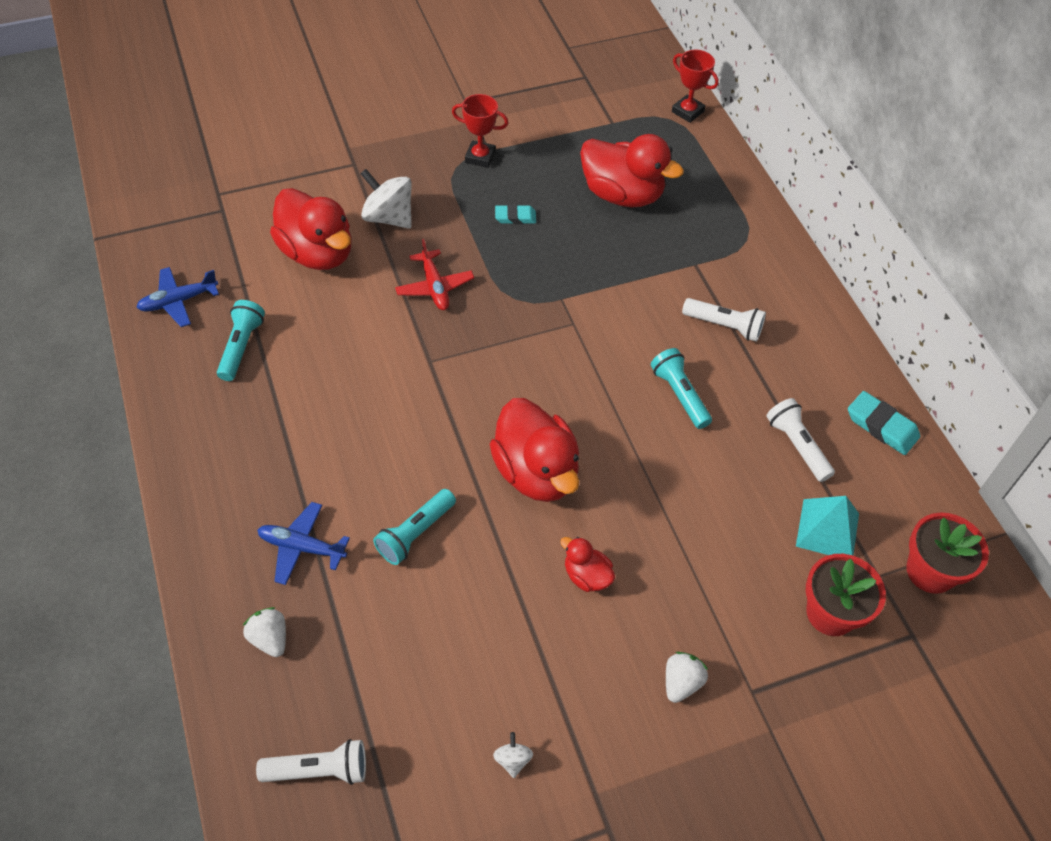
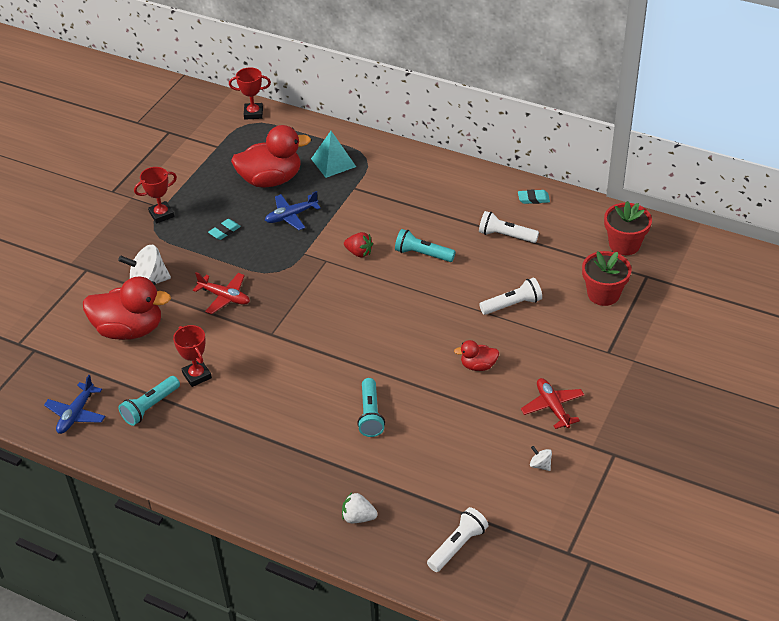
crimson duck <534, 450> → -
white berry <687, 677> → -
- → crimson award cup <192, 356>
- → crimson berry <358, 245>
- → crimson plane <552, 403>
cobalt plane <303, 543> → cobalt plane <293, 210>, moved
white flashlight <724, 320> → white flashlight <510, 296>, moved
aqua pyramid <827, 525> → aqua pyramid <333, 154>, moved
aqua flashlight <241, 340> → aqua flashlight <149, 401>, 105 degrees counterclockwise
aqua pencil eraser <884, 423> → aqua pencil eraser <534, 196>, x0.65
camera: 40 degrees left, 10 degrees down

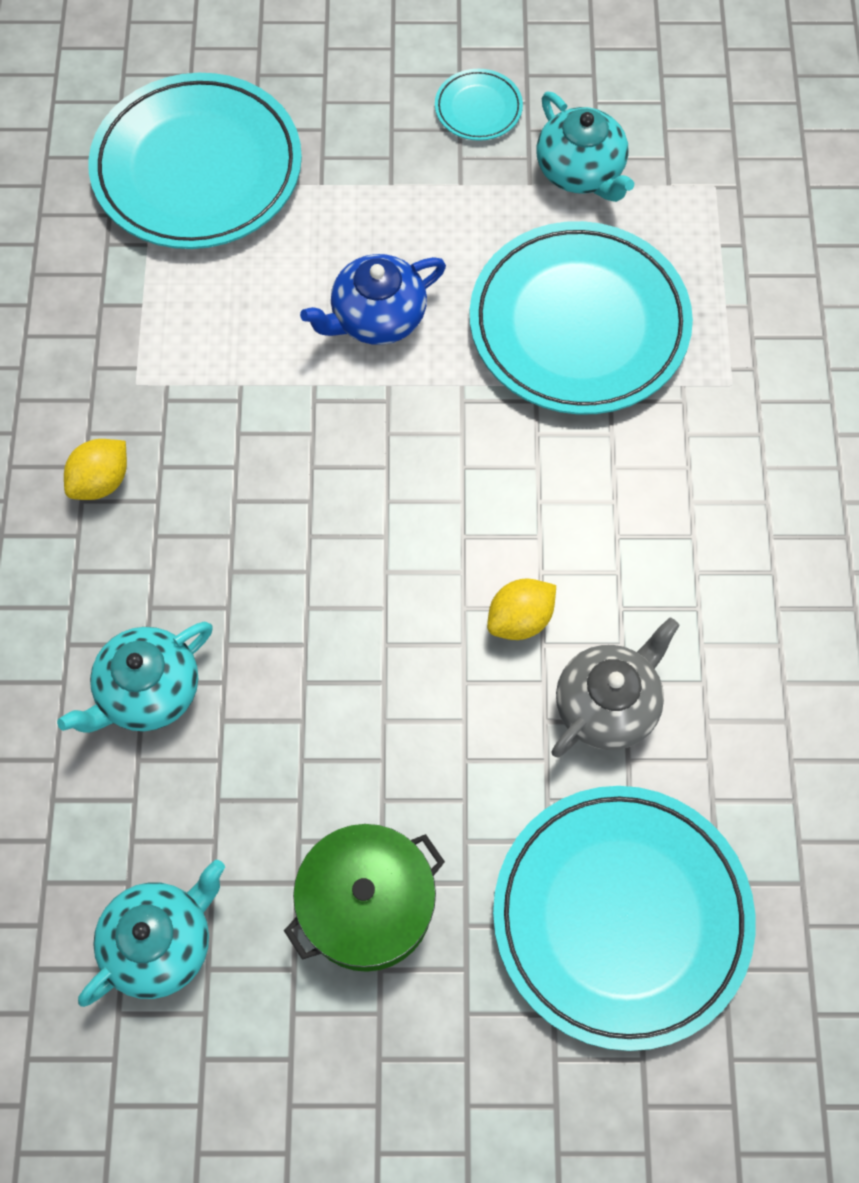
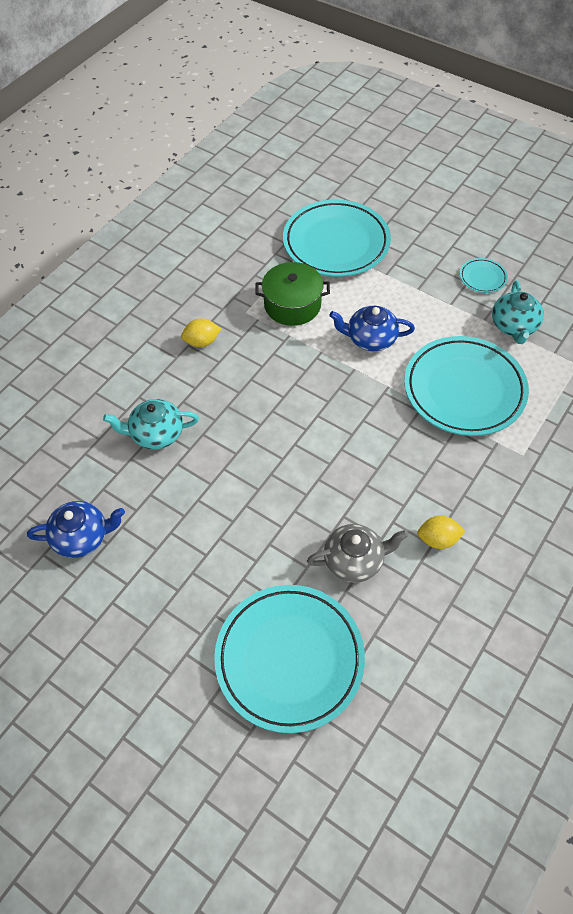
leaf-green cooking pot <364, 898> → leaf-green cooking pot <292, 294>, moved
yellow citrus fruit <521, 609> → yellow citrus fruit <441, 532>, moved
aqua china teapot <151, 933> → cobalt china teapot <76, 529>
camera: 35 degrees right, 10 degrees down

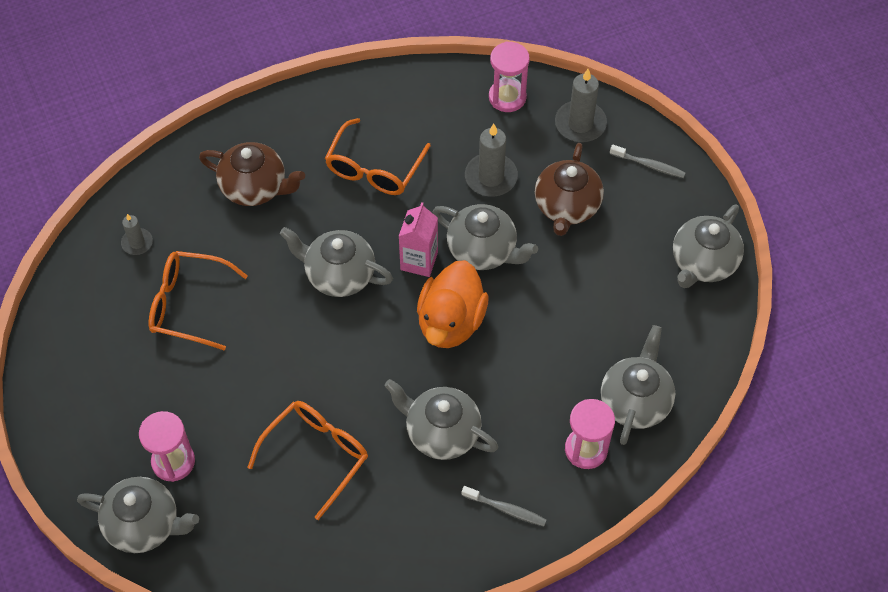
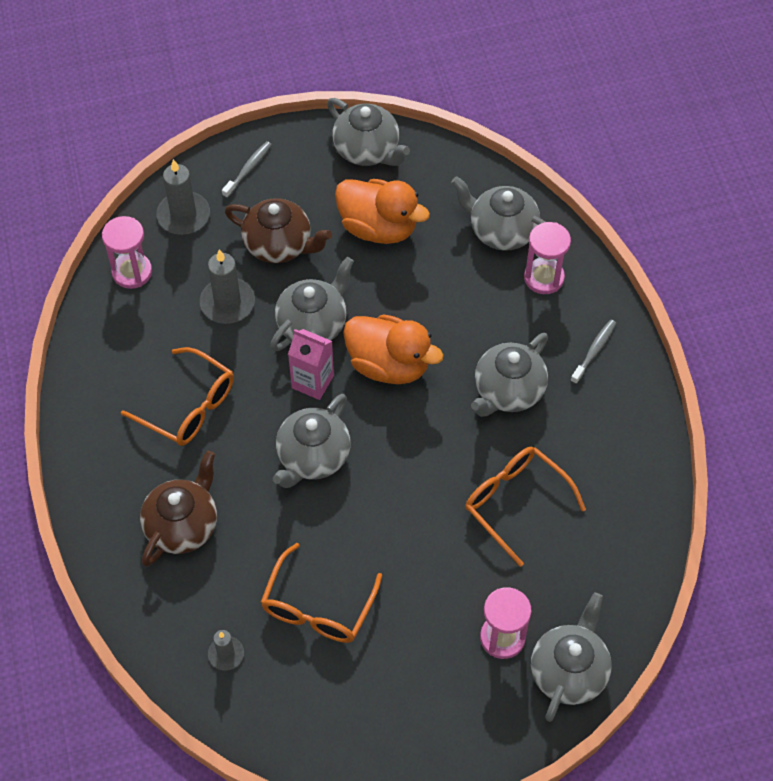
- → bright orange duck <382, 211>
camera: 80 degrees left, 0 degrees up

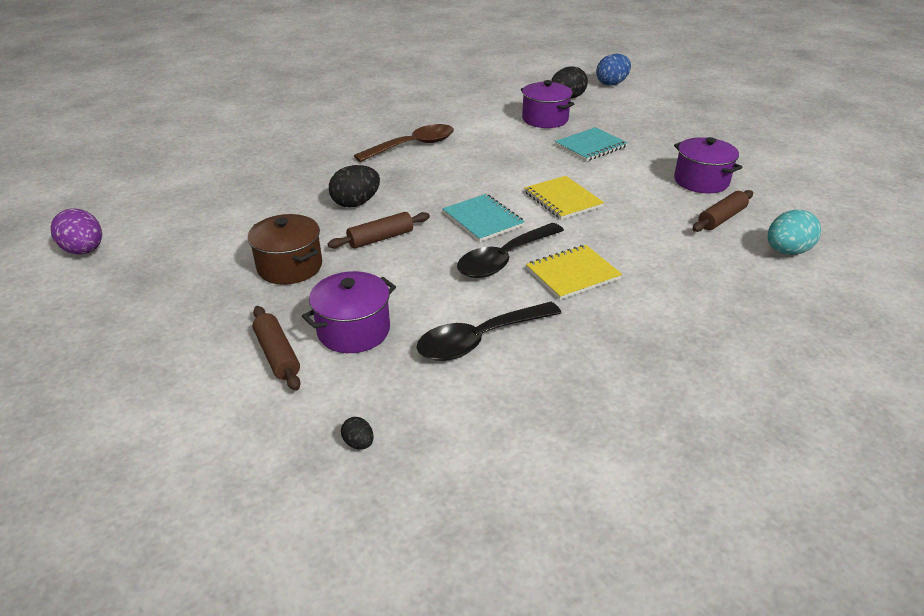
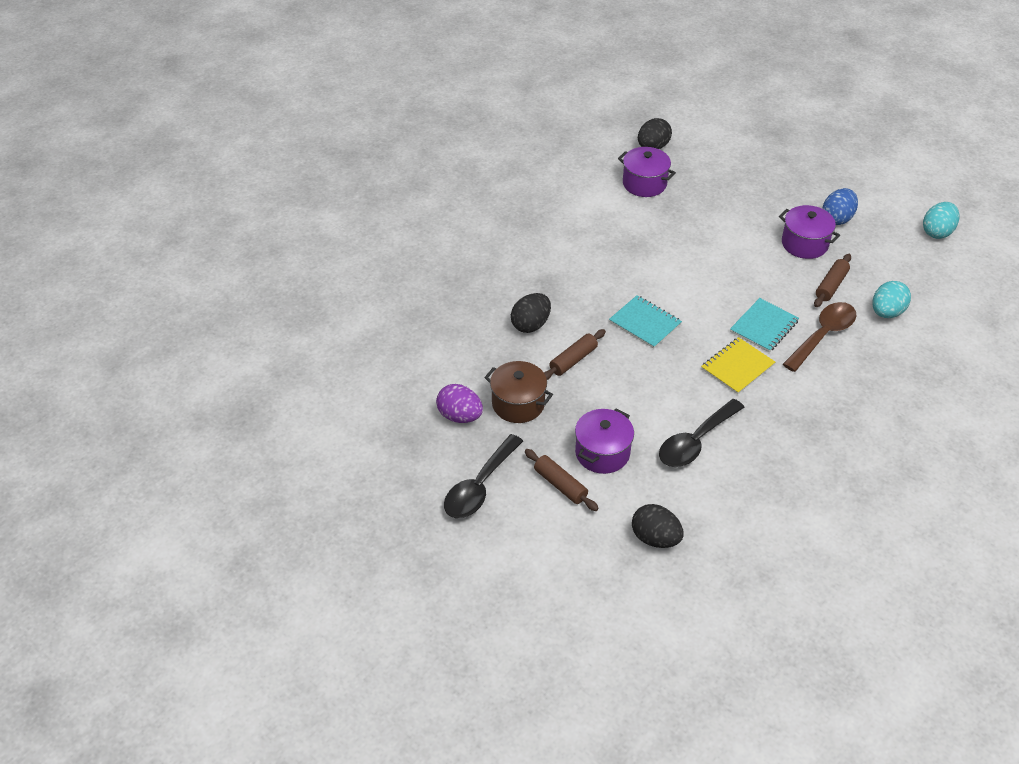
yellow notebook <564, 198> → -
- → aqua toy egg <941, 220>
purple toy egg <76, 231> → purple toy egg <459, 403>, moved
brown teaspoon <404, 143> → brown teaspoon <820, 337>, moved
jet-black teaspoon <510, 250> → jet-black teaspoon <483, 476>, moved
aqua notebook <591, 144> → aqua notebook <764, 325>, moved
cobalt toy egg <613, 70> → cobalt toy egg <840, 206>, moved
jet-black toy egg <357, 433> → jet-black toy egg <658, 526>, x2.07
camera: 15 degrees left, 10 degrees up

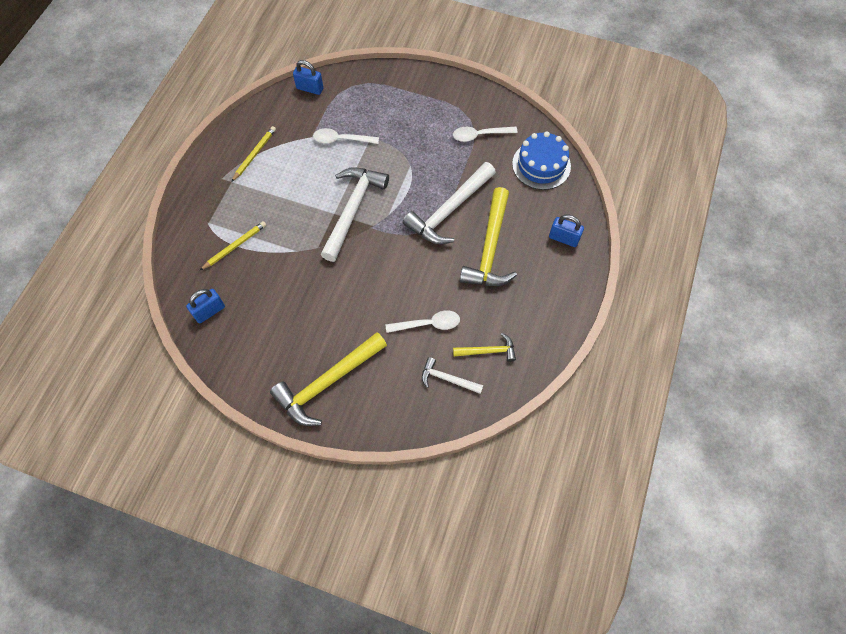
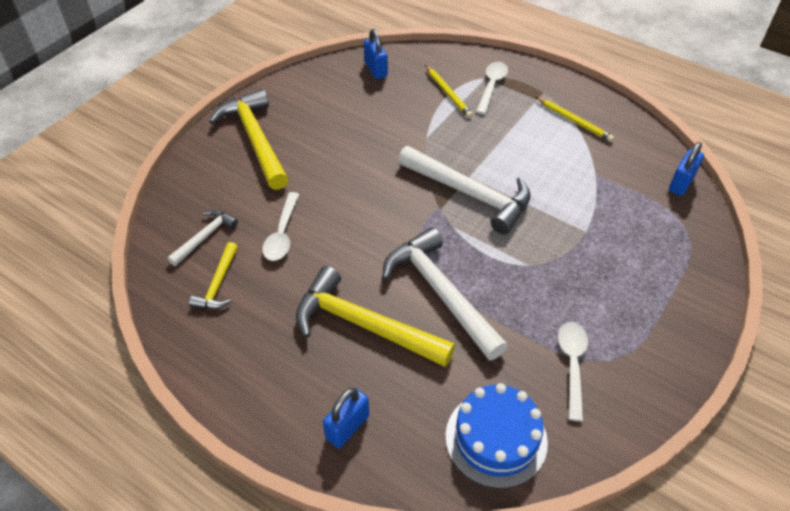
white teaspoon <346, 136> → white teaspoon <492, 88>, moved
camera: 105 degrees right, 15 degrees down

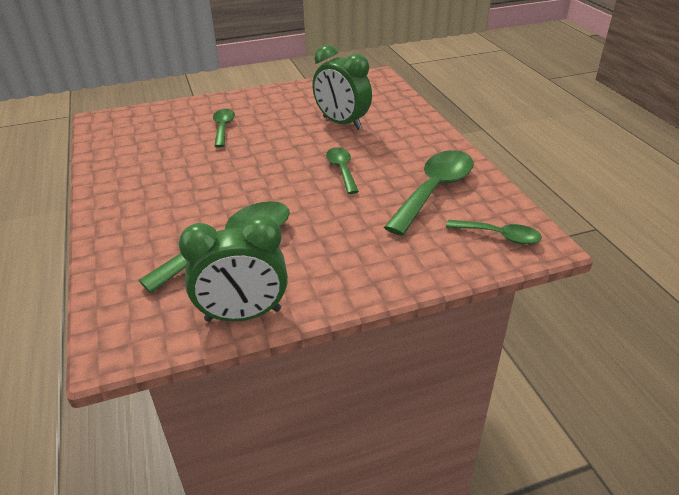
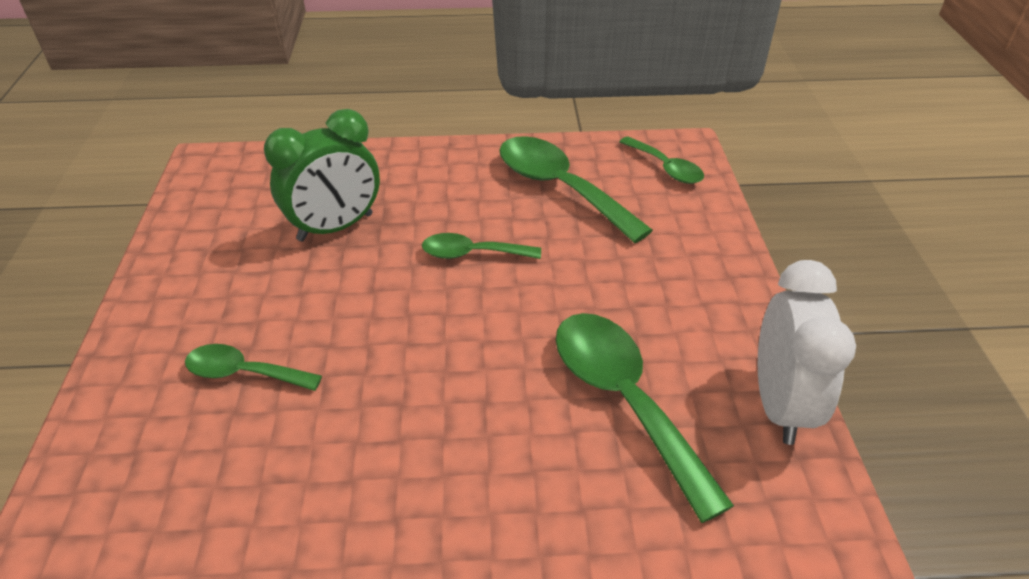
leaf-green bedside clock <233, 268> → white bedside clock <807, 352>
leaf-green teaspoon <494, 232> → leaf-green teaspoon <661, 160>, 105 degrees clockwise
camera: 75 degrees left, 5 degrees up

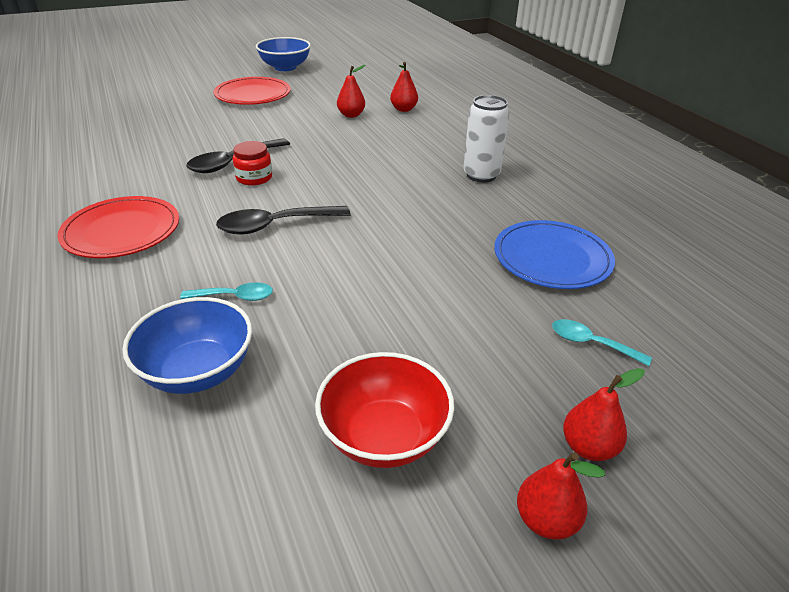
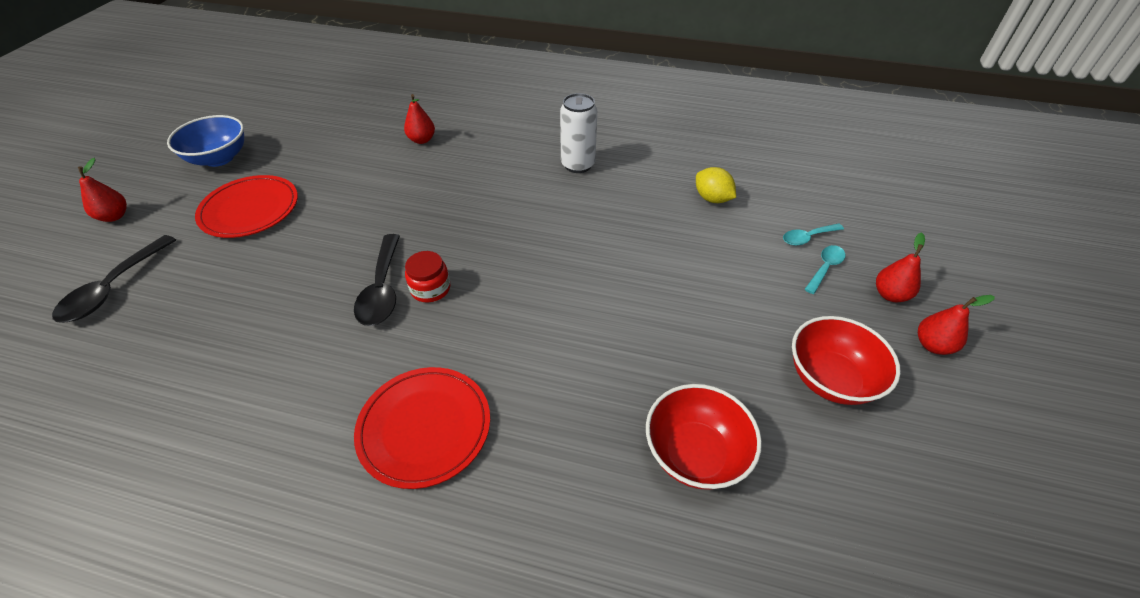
aqua teaspoon <226, 291> → aqua teaspoon <825, 269>, moved
jet-black teaspoon <283, 220> → jet-black teaspoon <114, 279>, moved
crimson toy pear <351, 91> → crimson toy pear <102, 190>, moved
cobalt plate <554, 254> → yellow citrus fruit <716, 185>
cobalt bowl <187, 345> → crimson bowl <704, 437>
camera: 50 degrees left, 10 degrees up

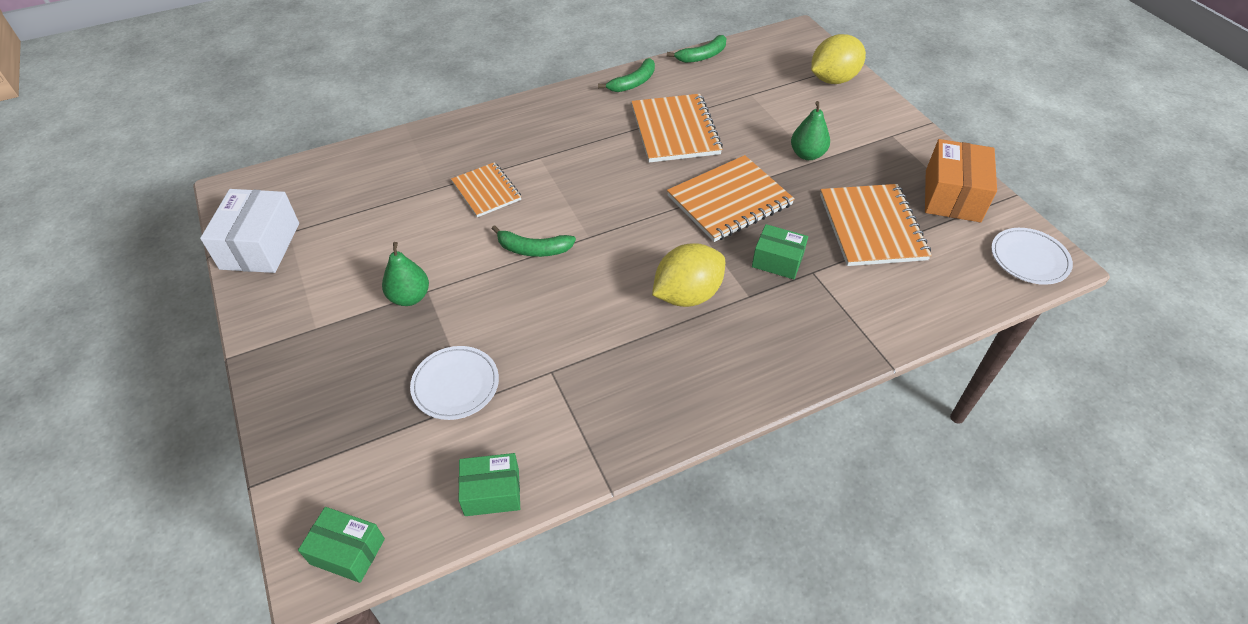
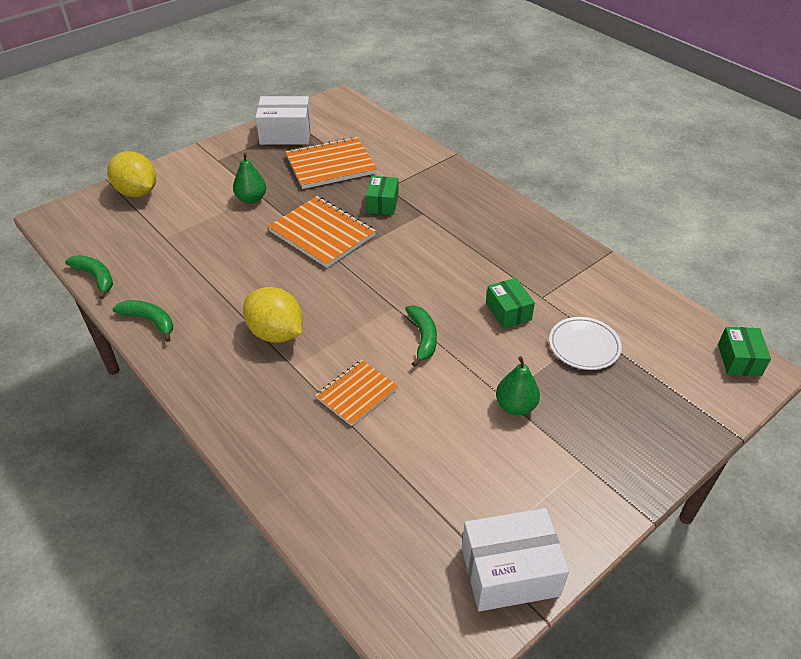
bright orange notebook <677, 128> → -
white plate <1032, 256> → -
leaf-green box <489, 484> → leaf-green box <510, 303>, moved
yellow citrus fruit <688, 275> → yellow citrus fruit <273, 315>, moved
bright orange box <961, 180> → white box <283, 120>
camera: 105 degrees left, 5 degrees down

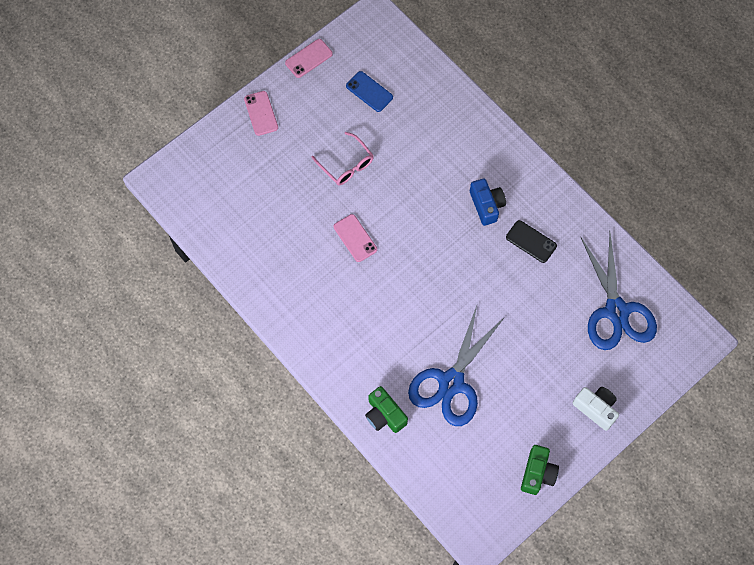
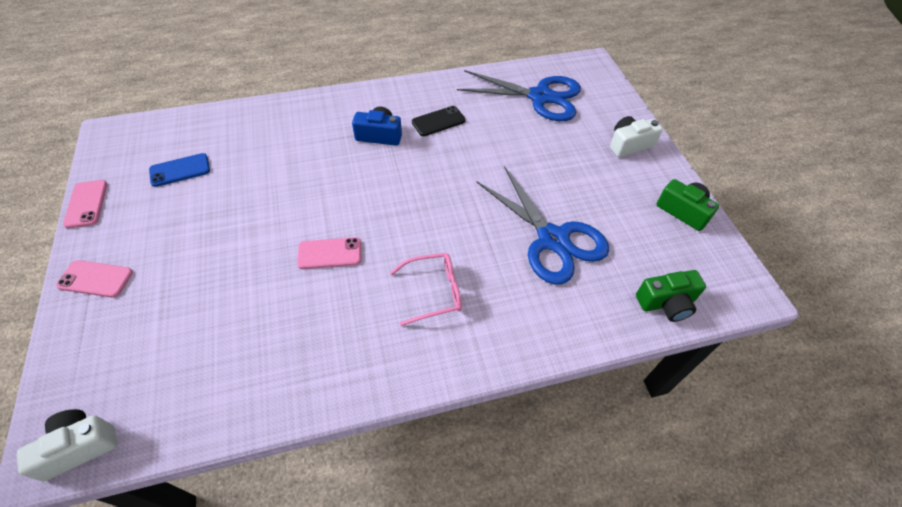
- → white camera <67, 445>
rosy spectacles <343, 158> → rosy spectacles <426, 289>, moved
leaf-green camera <386, 409> → leaf-green camera <671, 296>, moved
camera: 65 degrees left, 15 degrees down

